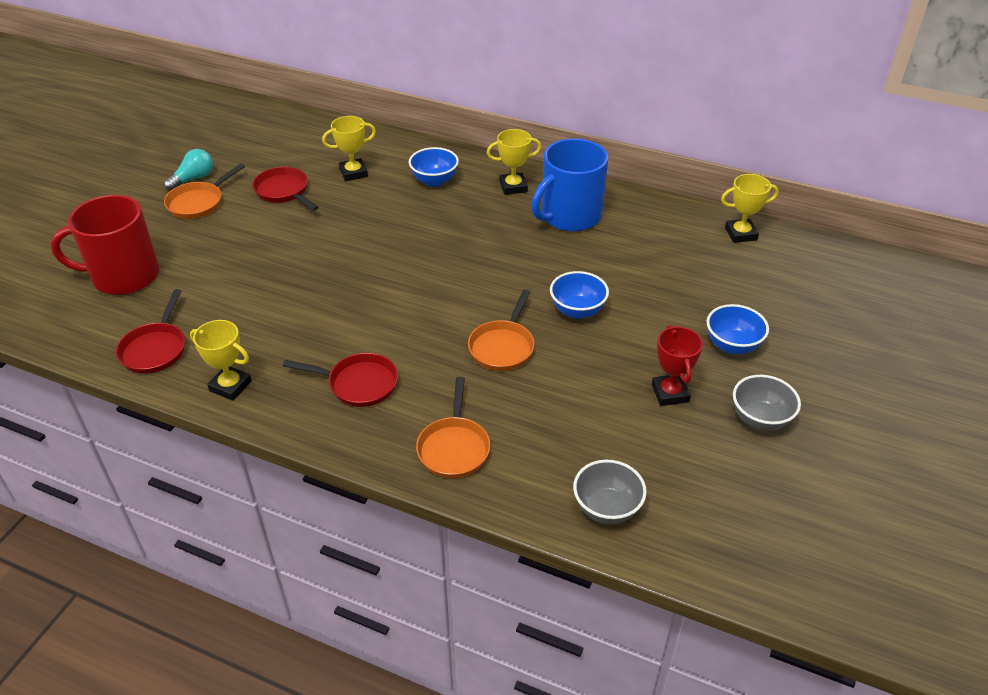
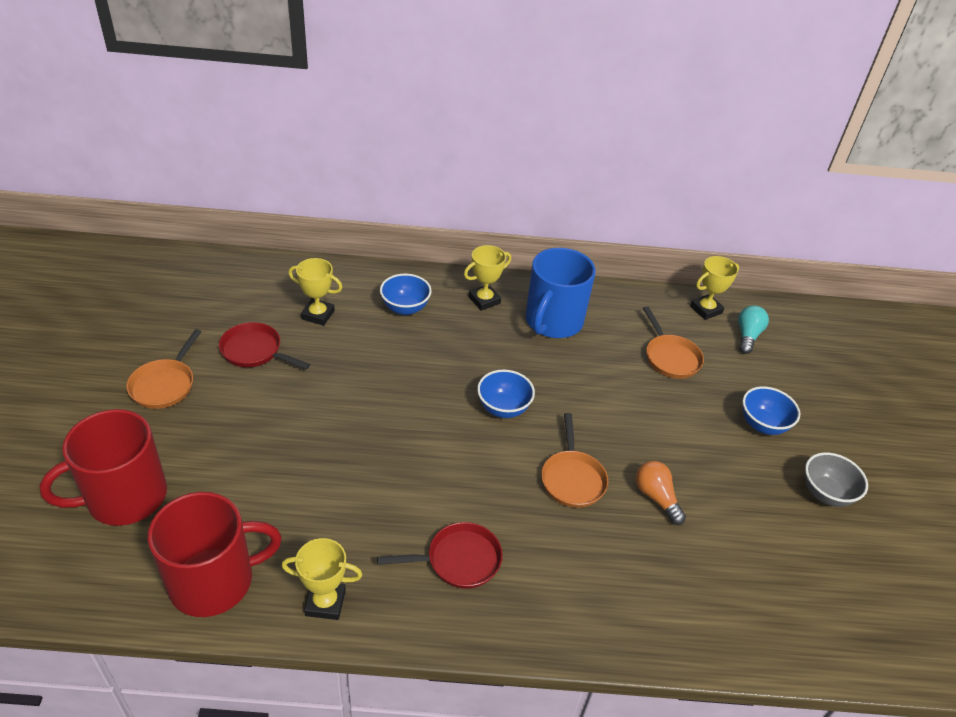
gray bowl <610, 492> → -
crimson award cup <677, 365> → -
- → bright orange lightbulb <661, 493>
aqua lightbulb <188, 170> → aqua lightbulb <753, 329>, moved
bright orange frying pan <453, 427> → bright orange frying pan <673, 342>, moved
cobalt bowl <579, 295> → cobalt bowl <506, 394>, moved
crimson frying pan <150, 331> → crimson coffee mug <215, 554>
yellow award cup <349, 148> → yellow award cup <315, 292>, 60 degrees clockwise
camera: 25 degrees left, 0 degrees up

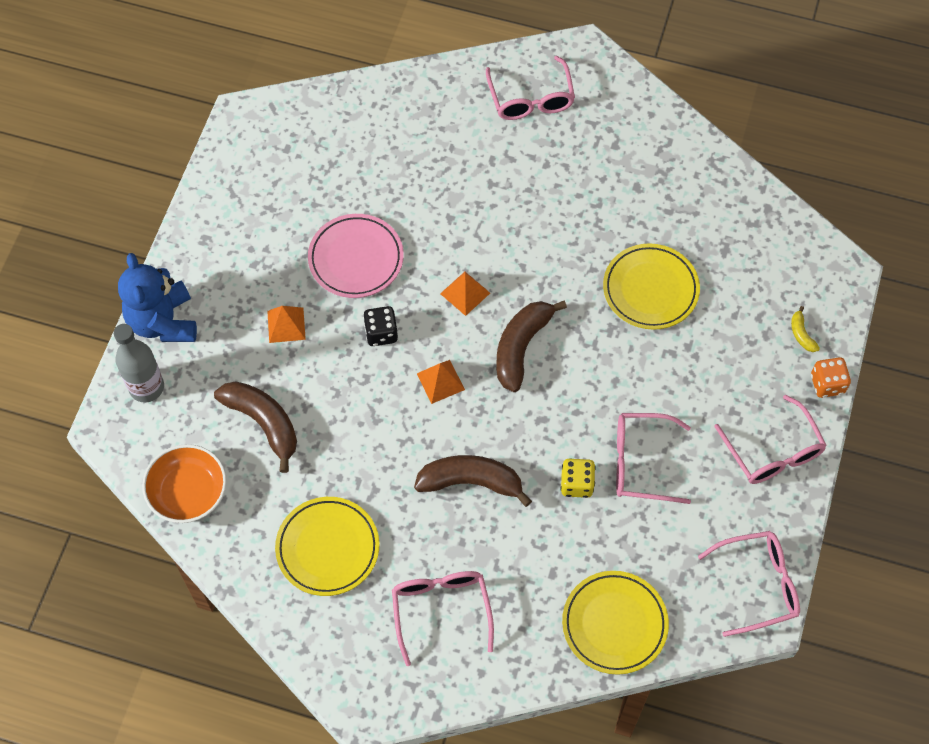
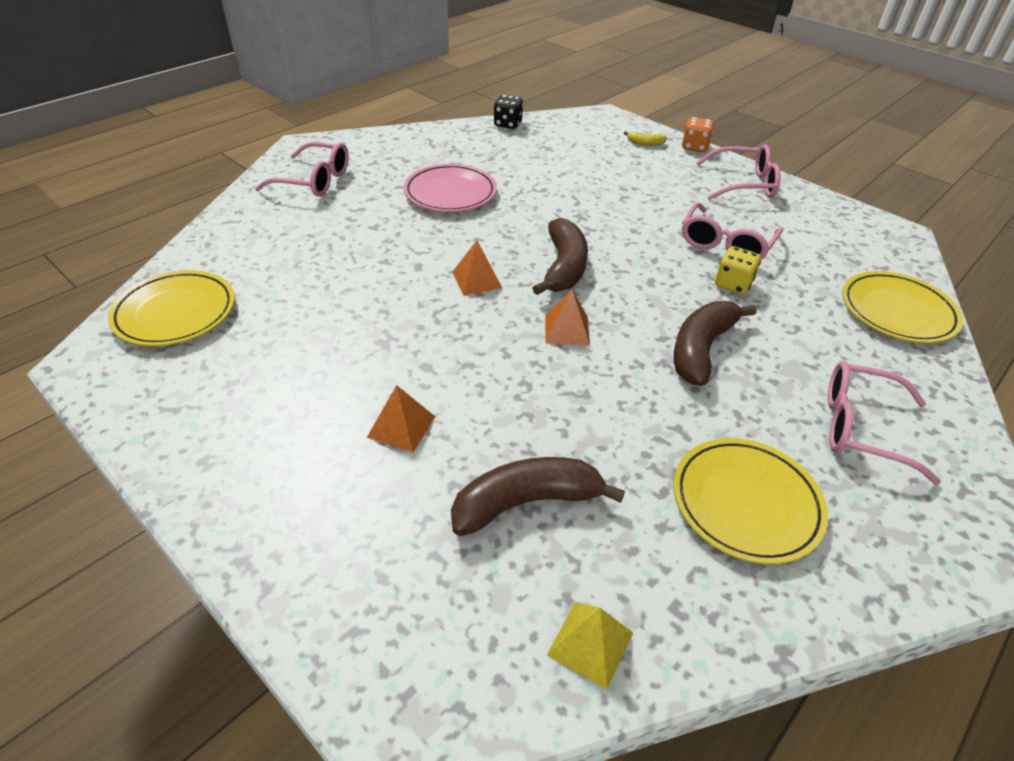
gray drink bottle <139, 363> → -
cobalt stuffed bear <157, 297> → -
rosy spectacles <749, 584> → -
rosy plate <356, 256> → rosy plate <450, 188>, moved
jet-black game die <380, 326> → jet-black game die <508, 112>, moved
yellow plate <651, 286> → yellow plate <171, 308>, moved
bright orange bowl <184, 483> → yellow pyramid <590, 646>
brown banana fruit <531, 346> → brown banana fruit <560, 256>, 135 degrees counterclockwise
camera: 65 degrees left, 20 degrees down

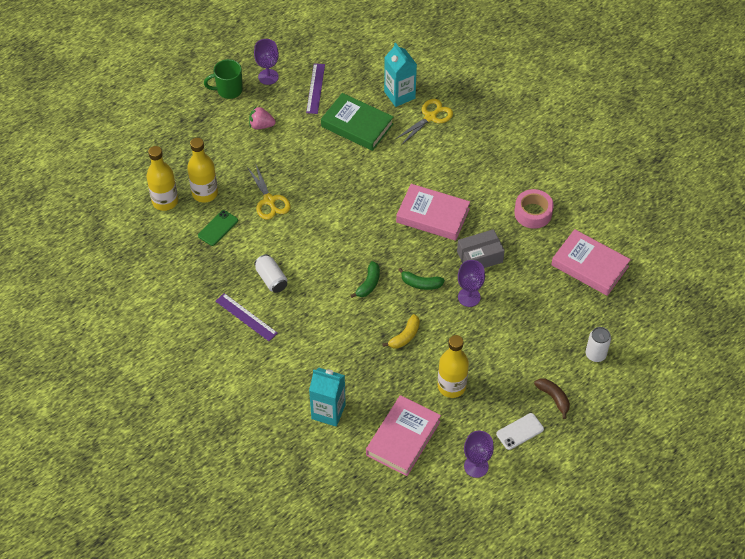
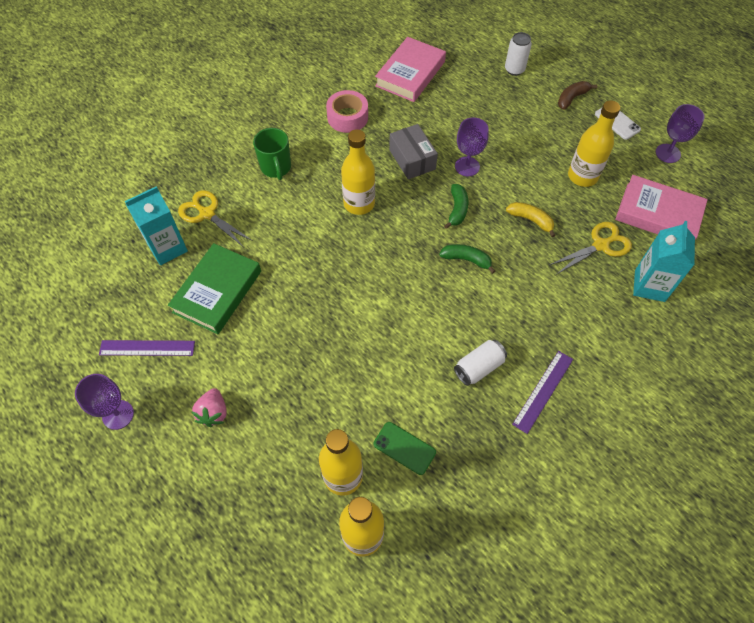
leaf-green coffee mug <223, 79> → leaf-green coffee mug <272, 154>, moved
yellow pair of scissors <268, 192> → yellow pair of scissors <590, 248>, moved
rosy book <433, 212> → yellow drink bottle <358, 172>
camera: 95 degrees left, 5 degrees up

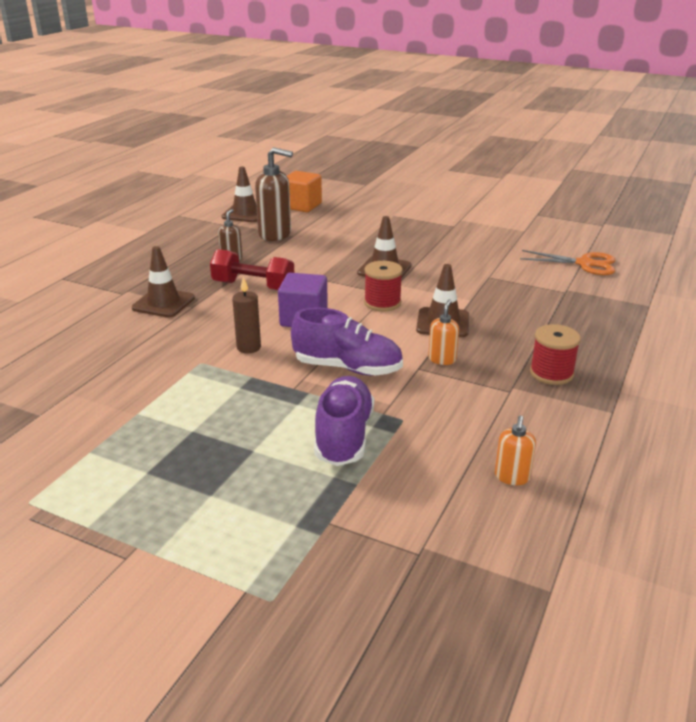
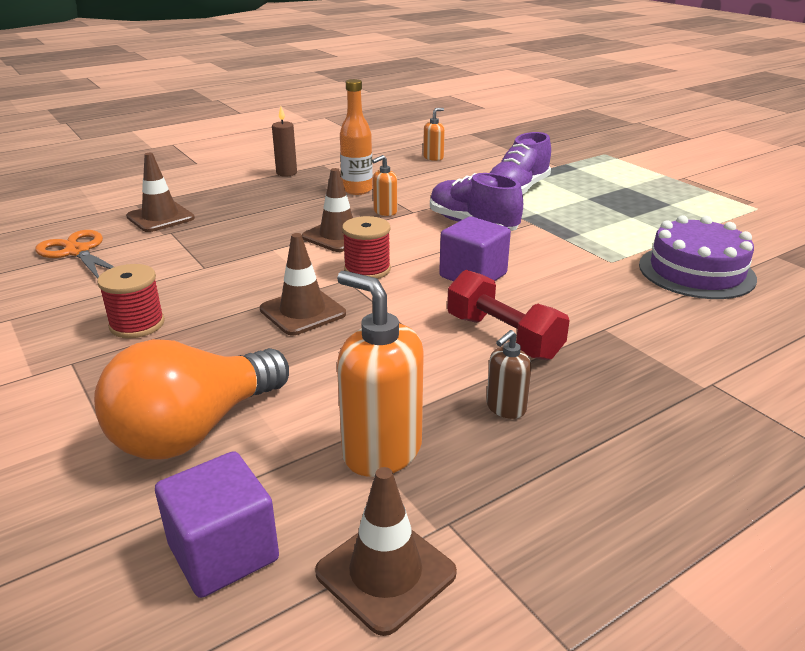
- → bright orange lightbulb <191, 399>
- → bright orange drink bottle <356, 137>
- → purple gateau <698, 257>
brown safety cone <163, 282> → brown safety cone <160, 192>, moved
brown wax candle <246, 314> → brown wax candle <284, 141>, moved
crimson spool <555, 354> → crimson spool <131, 301>, moved
brown soap pump <274, 194> → bright orange soap pump <380, 374>
bright orange solid cube <304, 191> → purple solid cube <217, 524>
camera: 150 degrees left, 0 degrees up

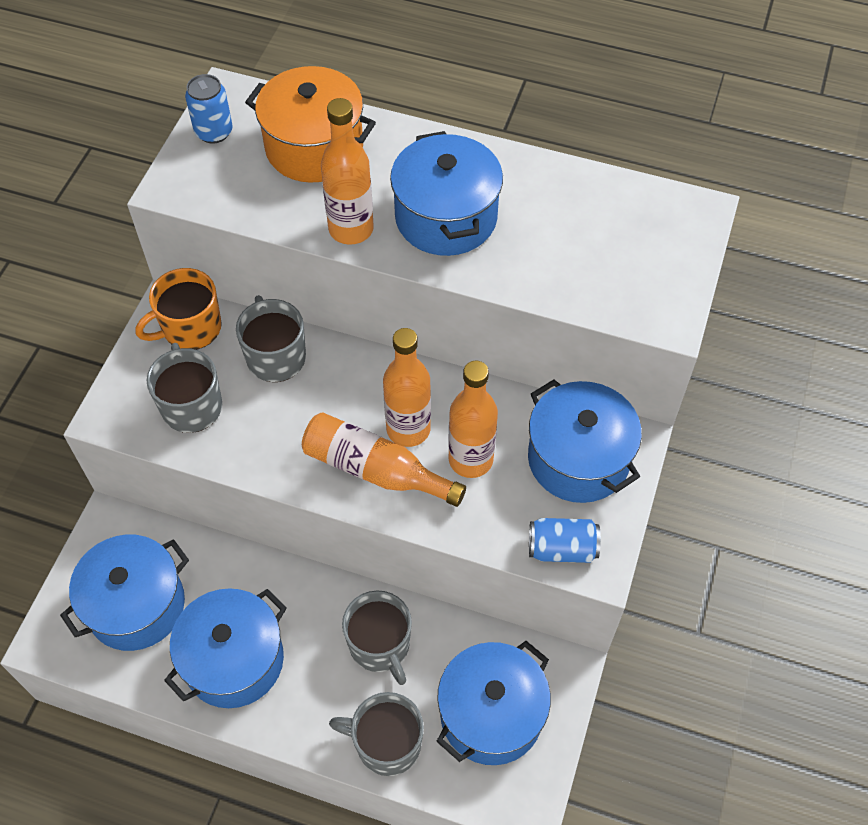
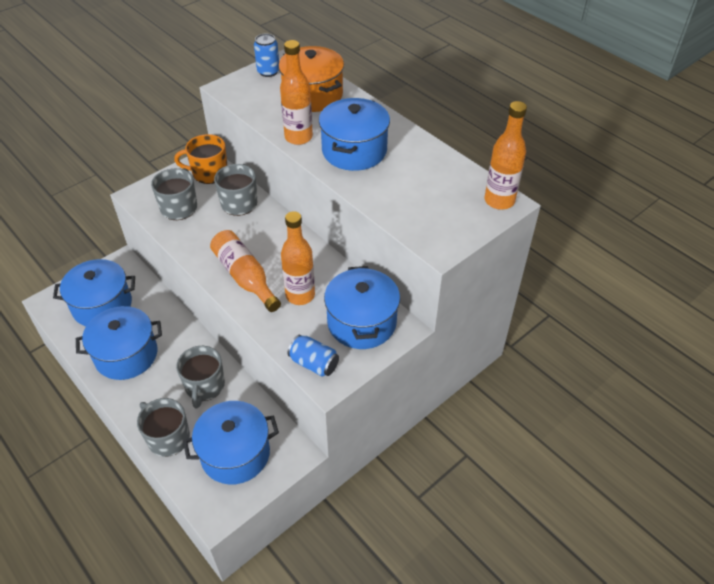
bright orange drink bottle <407, 387> → bright orange drink bottle <505, 155>, moved
camera: 30 degrees right, 10 degrees down

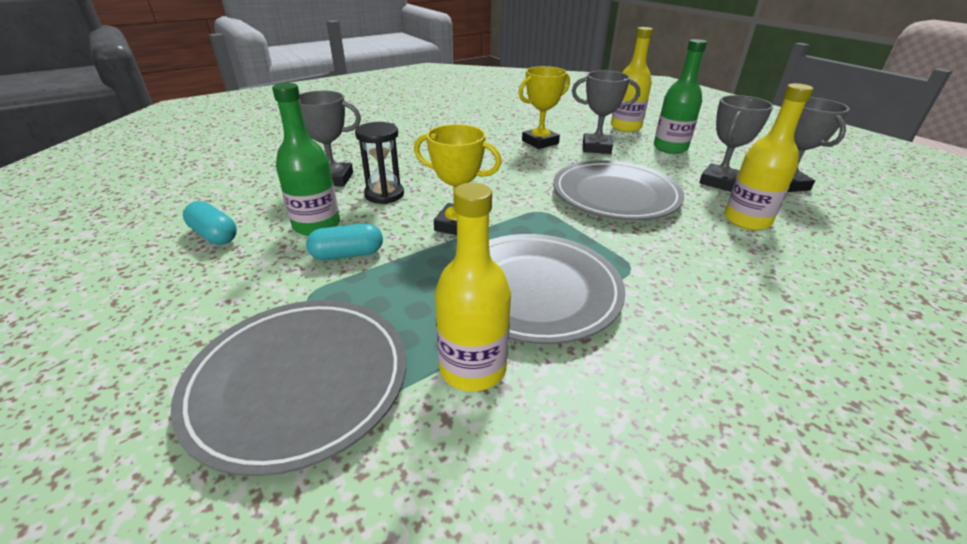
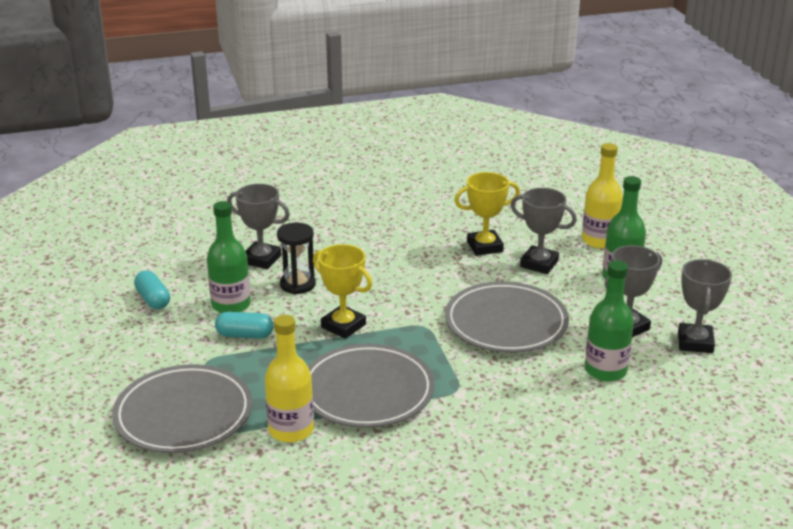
yellow drink bottle <769, 156> → leaf-green drink bottle <609, 321>
camera: 20 degrees right, 5 degrees down

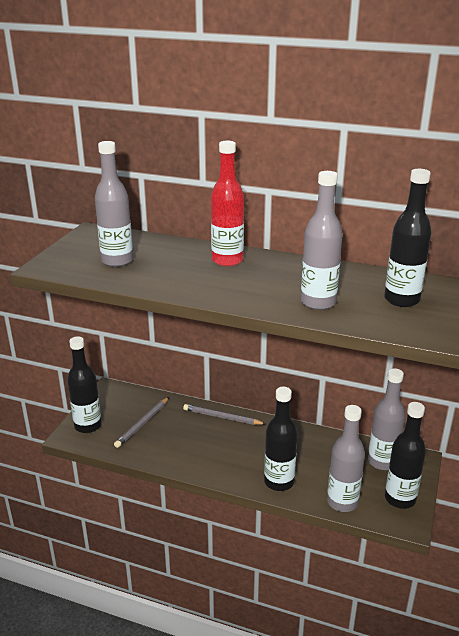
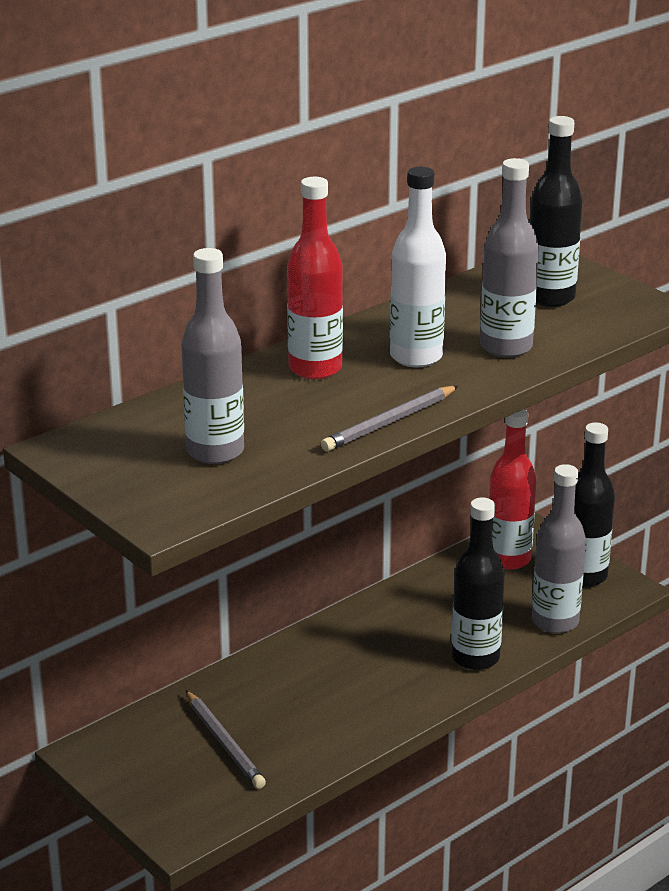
jet-black drink bottle <84, 384> → -
- → white drink bottle <418, 267>
gray lead pencil <224, 414> → gray lead pencil <389, 418>, moved
gray drink bottle <386, 419> → crimson drink bottle <512, 489>
camera: 60 degrees left, 0 degrees up

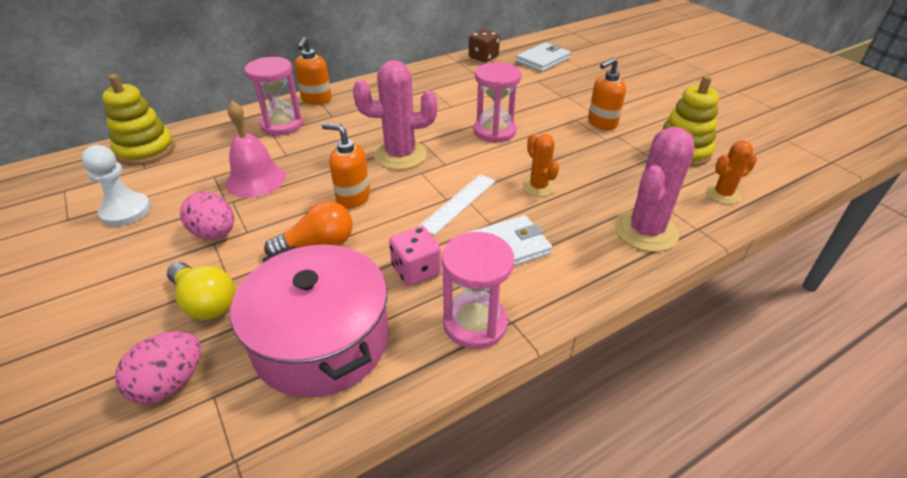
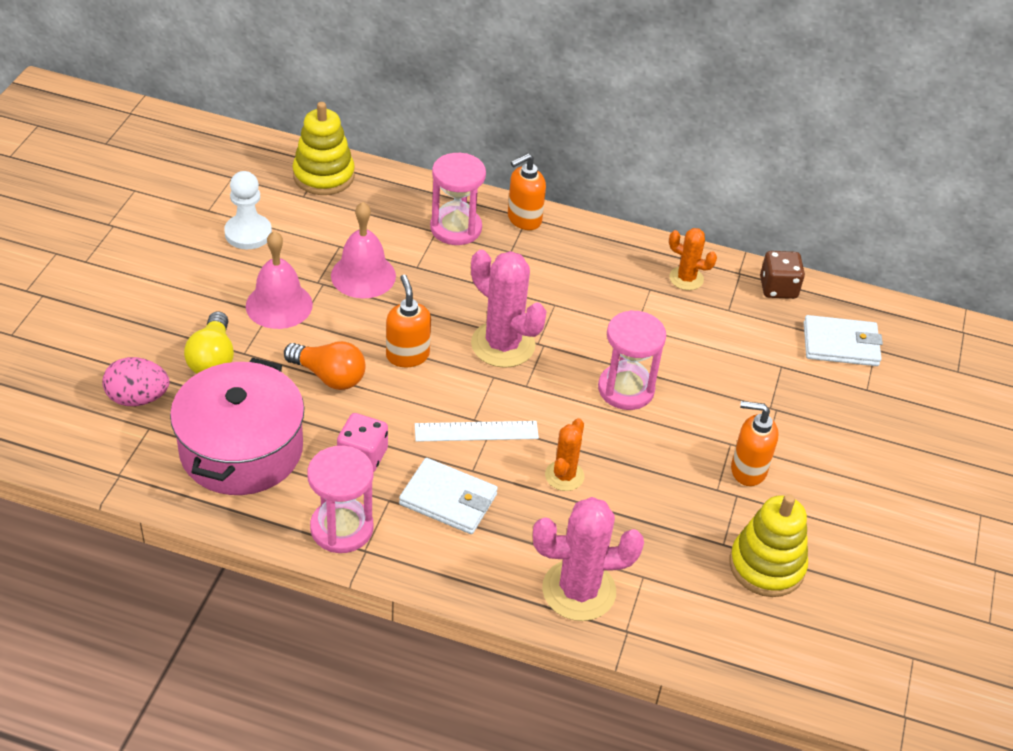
bright orange saguaro cactus <731, 172> → bright orange saguaro cactus <693, 259>, moved
rosy toy egg <207, 215> → rosy bell <279, 280>
camera: 45 degrees right, 5 degrees up

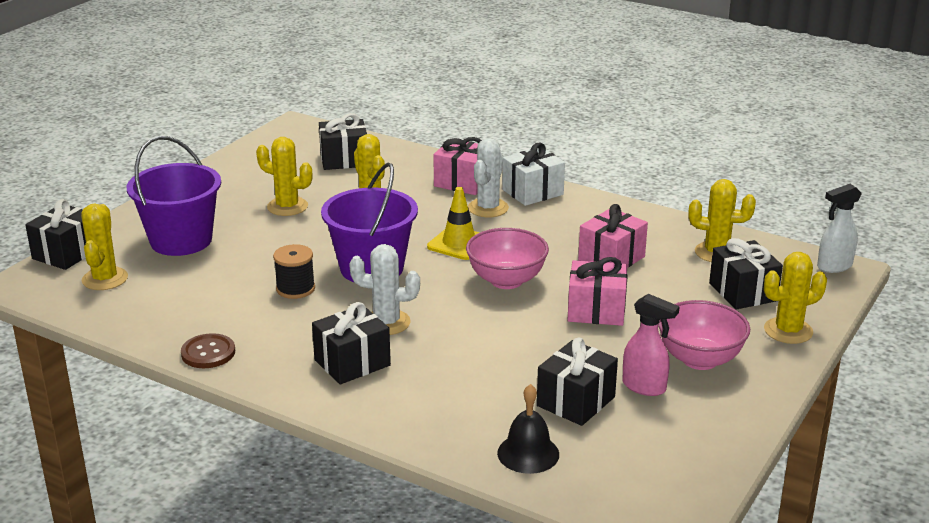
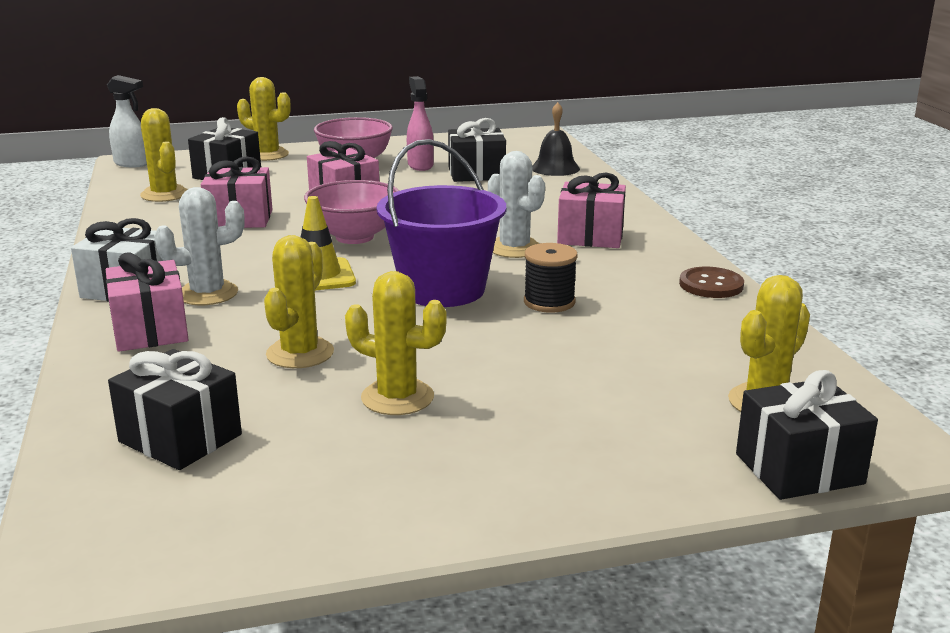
purple sand bucket <174, 196> → -
jet-black gift <351, 343> → rosy gift <591, 210>
yellow saguaro cactus <284, 176> → yellow saguaro cactus <396, 343>, 45 degrees counterclockwise
camera: 135 degrees left, 5 degrees down

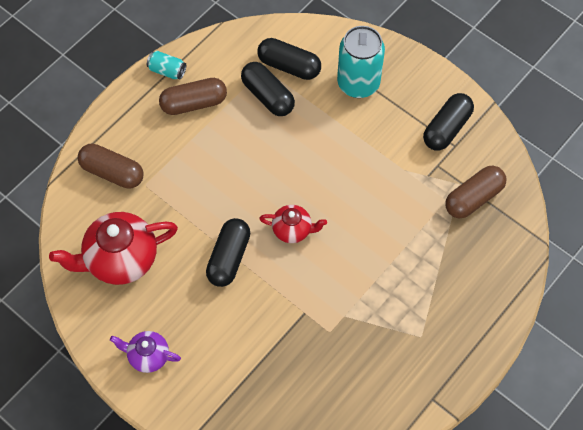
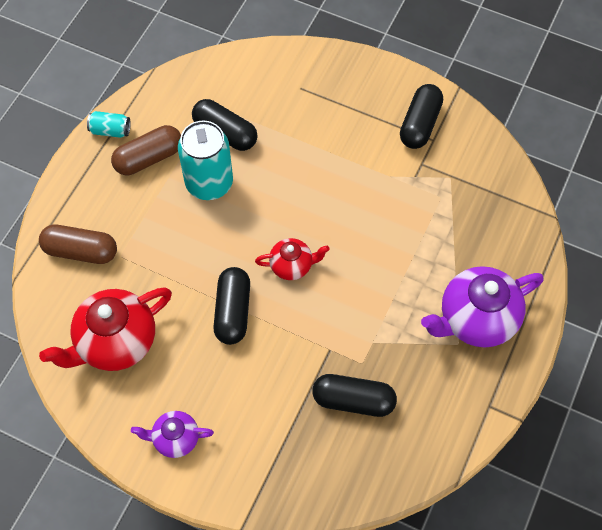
brown pill shape <475, 191> → -
- → purple china teapot <482, 306>
jet-black pill shape <289, 59> → jet-black pill shape <354, 395>, moved
aqua tin <361, 62> → aqua tin <205, 160>, moved
camera: 15 degrees left, 0 degrees up

